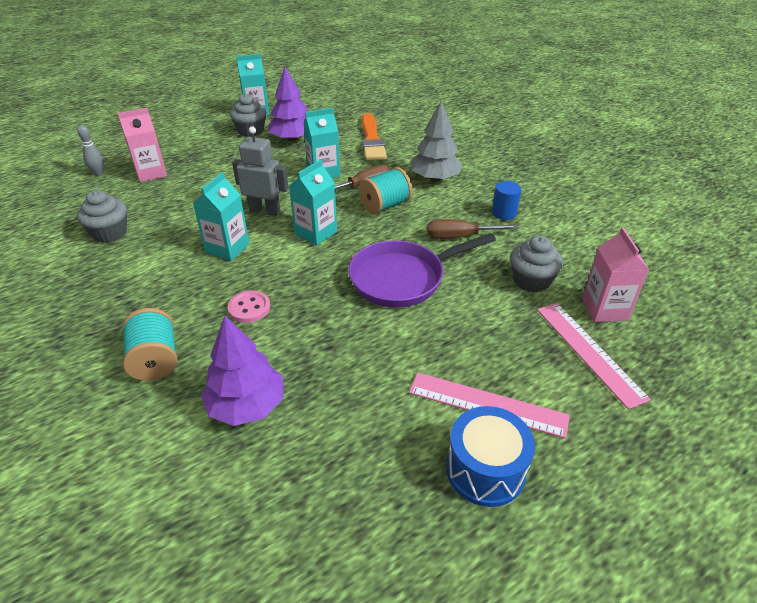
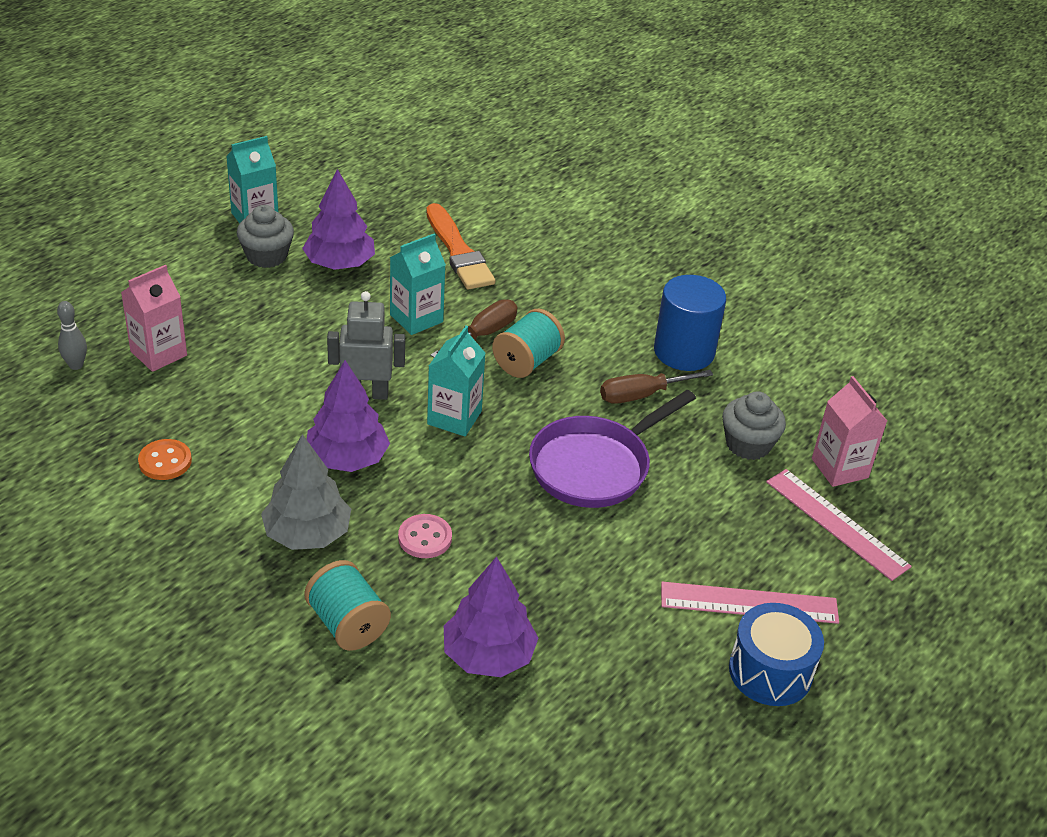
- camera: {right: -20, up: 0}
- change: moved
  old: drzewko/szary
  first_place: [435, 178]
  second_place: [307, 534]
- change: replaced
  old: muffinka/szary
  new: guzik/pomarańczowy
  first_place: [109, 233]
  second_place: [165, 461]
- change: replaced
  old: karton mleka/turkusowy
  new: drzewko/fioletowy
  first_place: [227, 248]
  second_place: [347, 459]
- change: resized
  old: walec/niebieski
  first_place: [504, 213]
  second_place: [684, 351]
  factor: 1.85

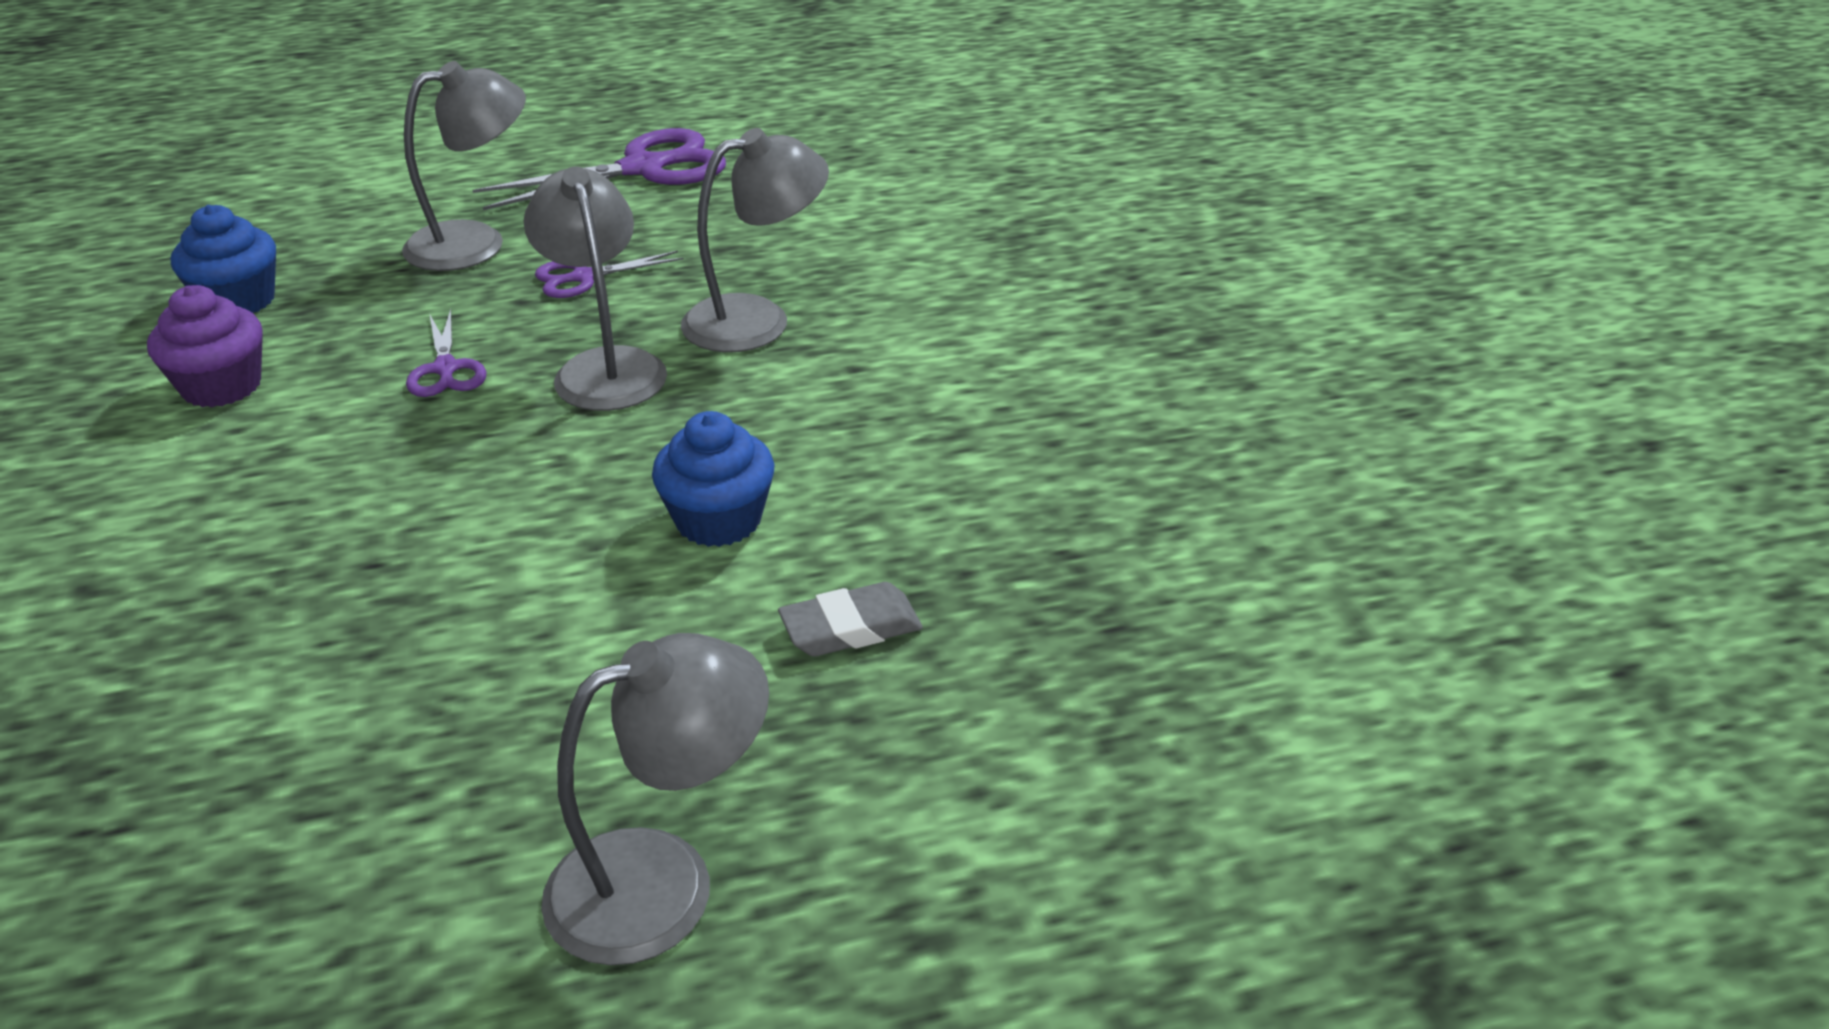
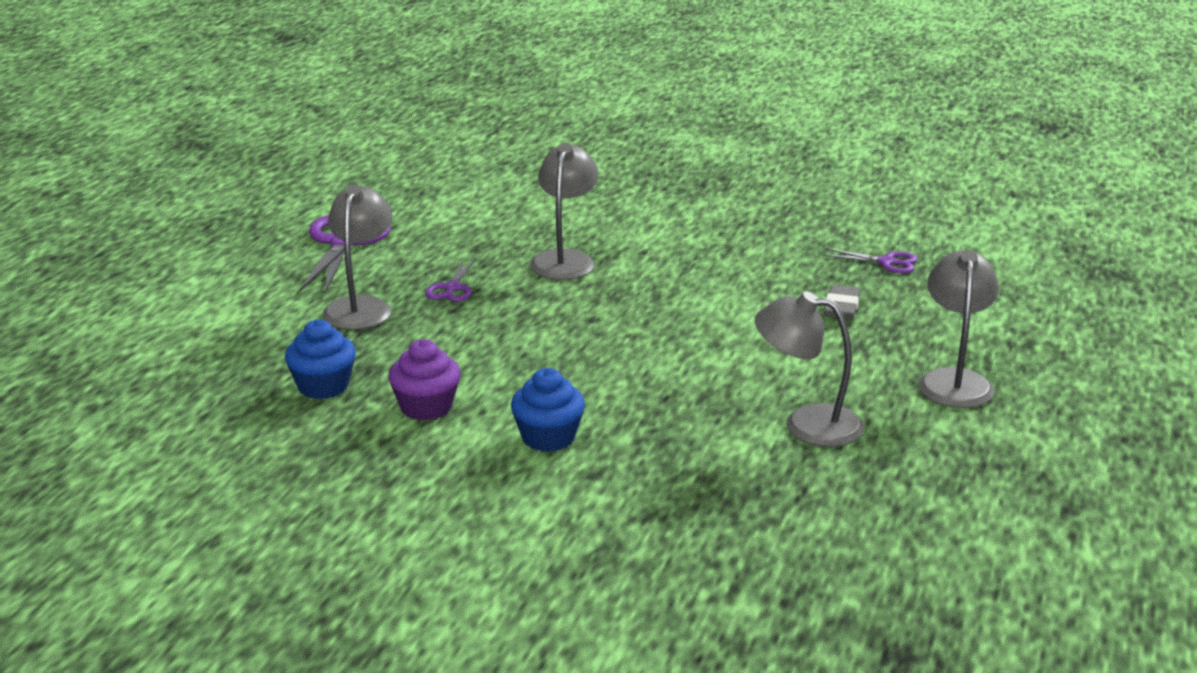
- camera: {right: -55, up: -10}
- change: moved
  old: nożyczki/fioletowy
  first_place: [446, 369]
  second_place: [886, 262]
- change: moved
  old: lampka/szary
  first_place: [606, 367]
  second_place: [807, 424]
- change: moved
  old: muffinka/niebieski
  first_place: [718, 520]
  second_place: [548, 438]

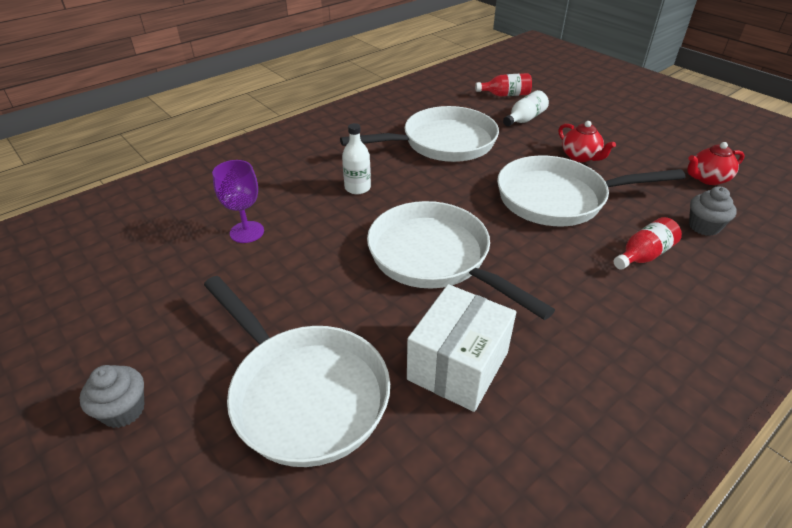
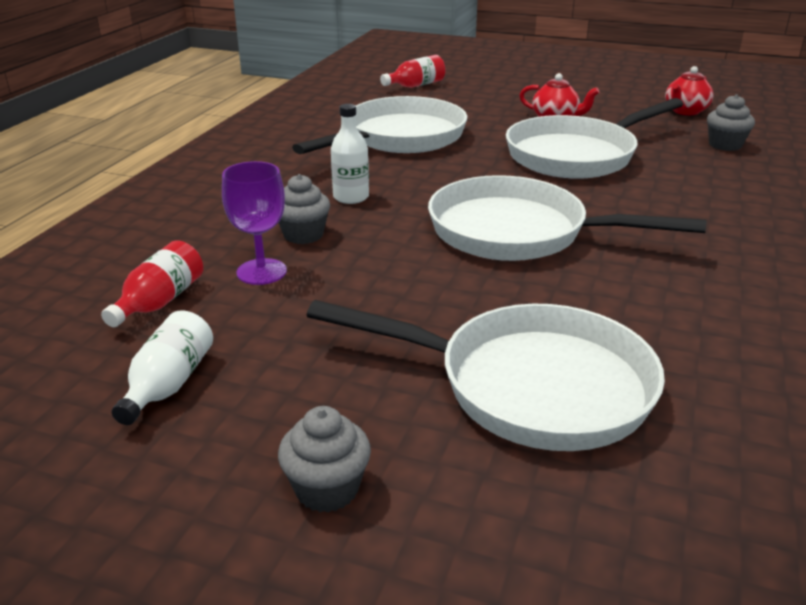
- camera: {right: -30, up: -10}
- change: removed
  old: pudełko/biały
  first_place: [458, 366]
- change: added
  new: muffinka/szary
  second_place: [303, 235]
- change: moved
  old: butelka/biały
  first_place: [524, 119]
  second_place: [169, 384]
- change: moved
  old: butelka/czerwony
  first_place: [643, 255]
  second_place: [160, 301]

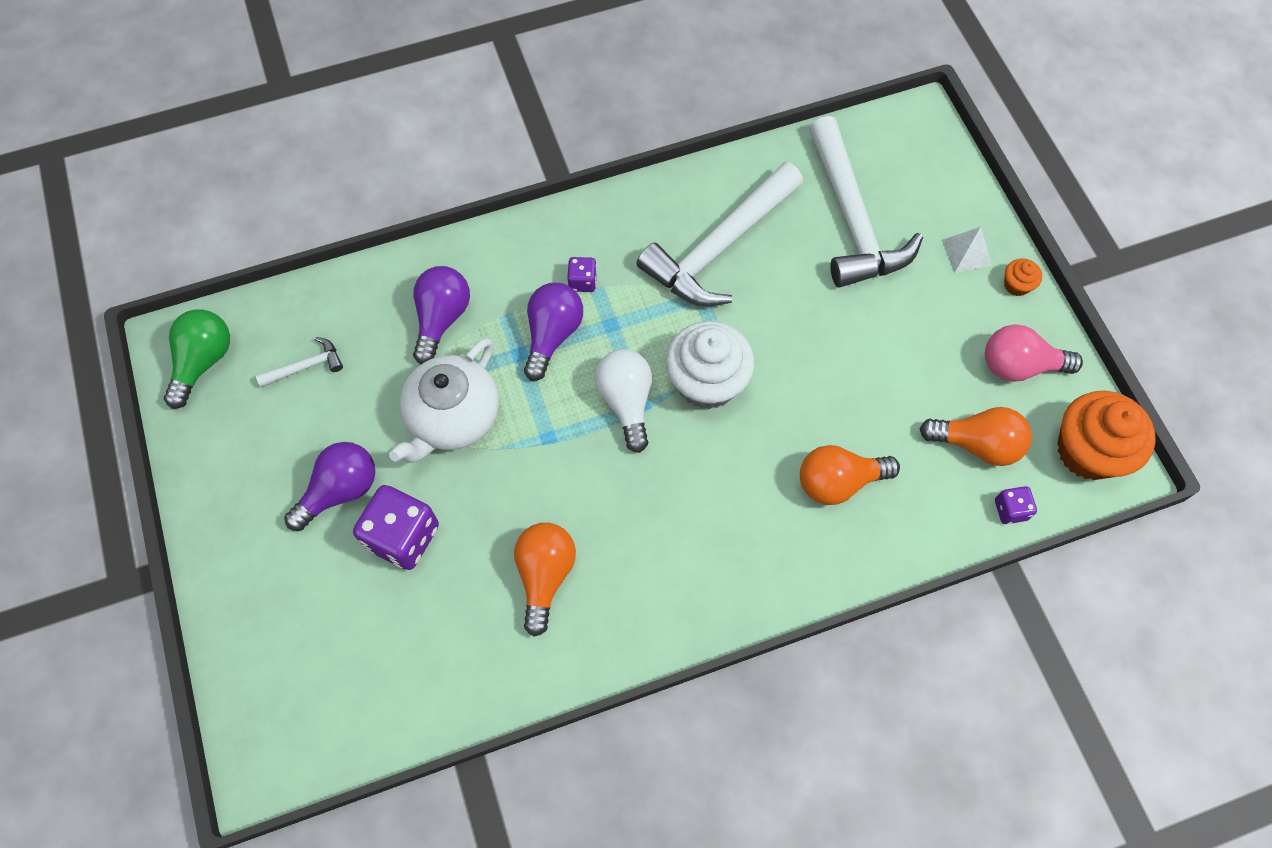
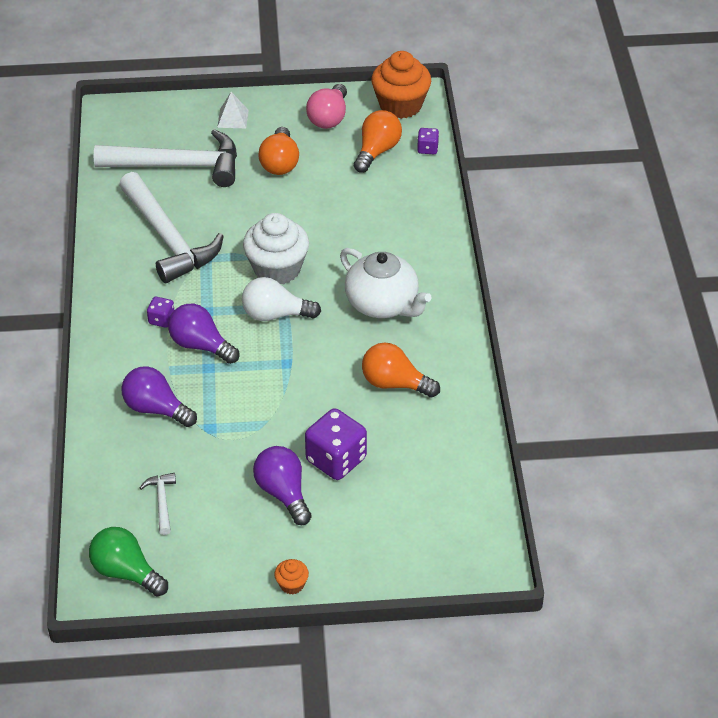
- camera: {right: -75, up: -20}
- change: moved
  old: imbryk/biały
  first_place: [453, 417]
  second_place: [383, 304]
- change: moved
  old: żarówka/pomarańczowy
  first_place: [838, 482]
  second_place: [280, 163]
- change: moved
  old: muffinka/pomarańczowy
  first_place: [1016, 285]
  second_place: [292, 584]

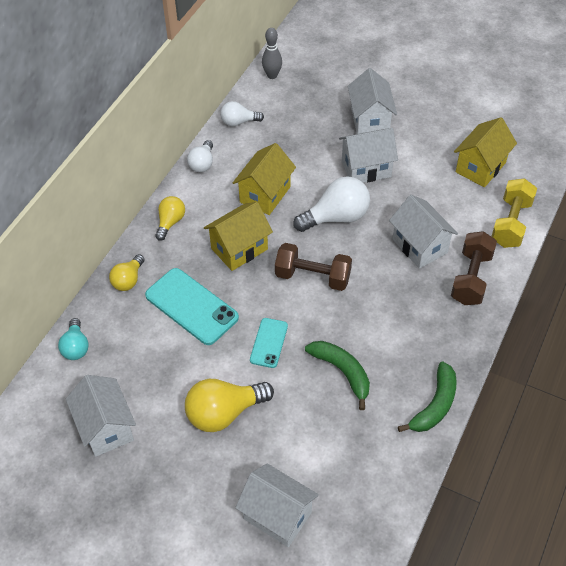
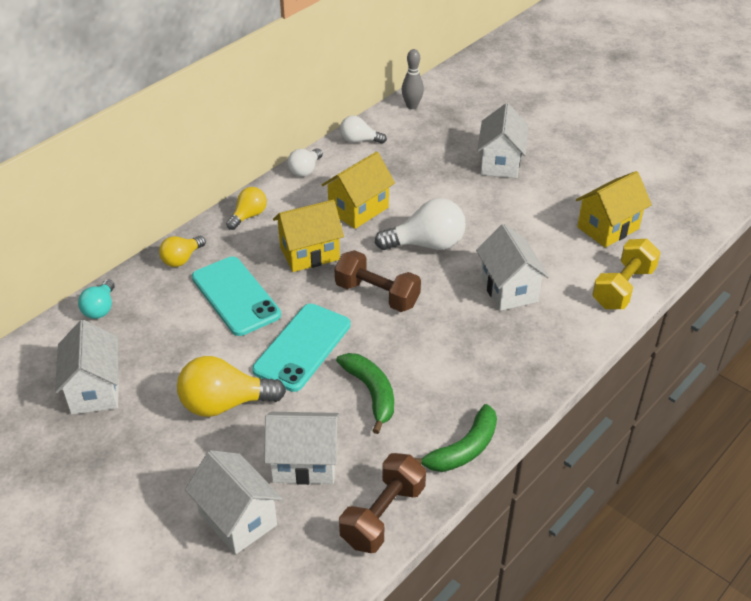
- camera: {right: 15, up: -10}
- change: moved
  old: domek/biały
  first_place: [366, 169]
  second_place: [304, 463]
- change: moved
  old: hantel/brązowy
  first_place: [471, 278]
  second_place: [383, 515]
- change: resized
  old: telefon/turkusowy
  first_place: [269, 343]
  second_place: [302, 347]
  factor: 1.75

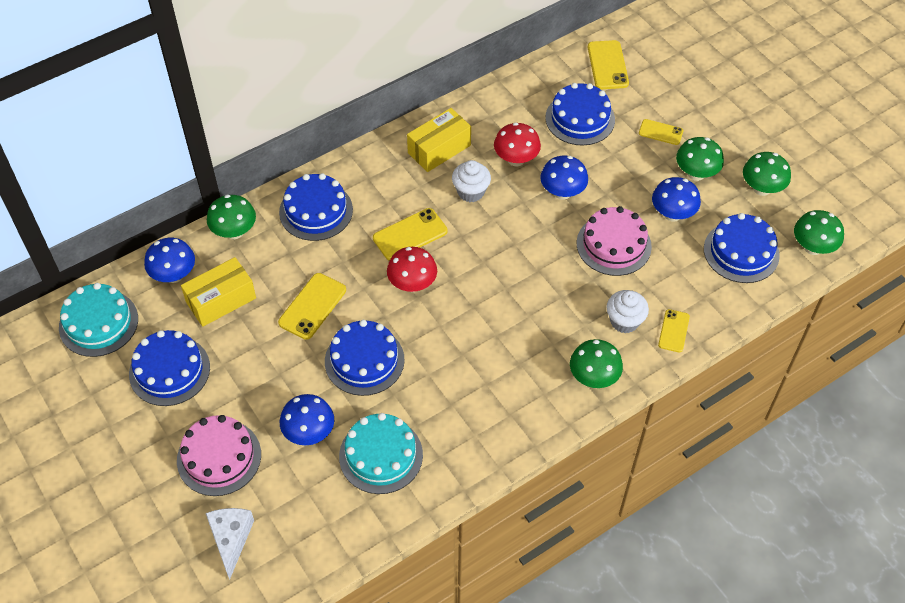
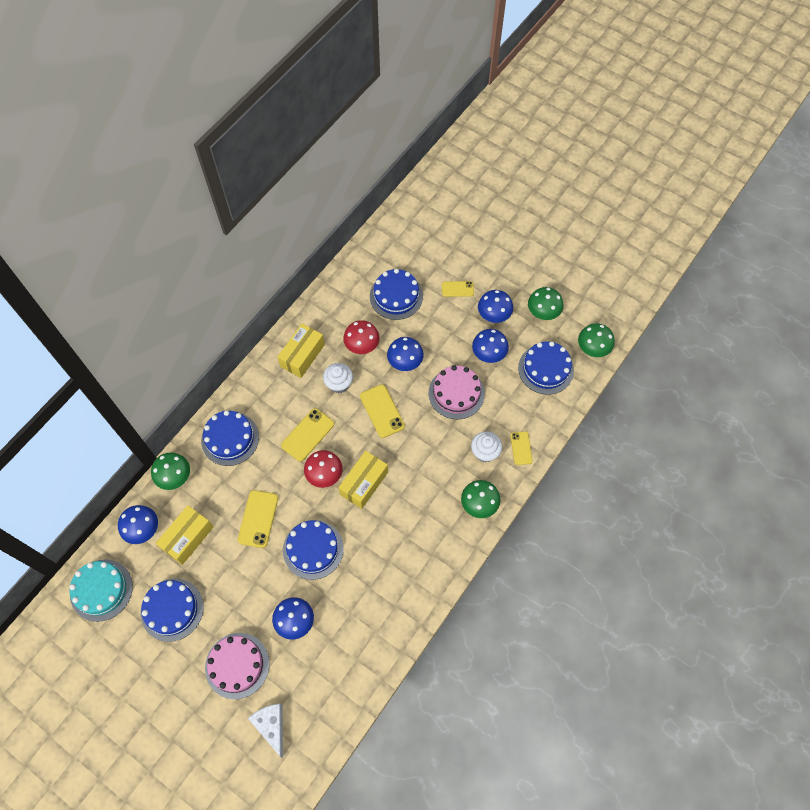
- camera: {right: -20, up: 10}
- change: removed
  old: tort/turkusowy
  first_place: [381, 455]
- change: added
  new: pudełko/żółty
  second_place: [364, 483]
- change: moved
  old: telefon/żółty
  first_place: [607, 65]
  second_place: [382, 411]
- change: recoloured
  old: grzyb/zielony
  new: grzyb/niebieski
  first_place: [696, 173]
  second_place: [493, 315]

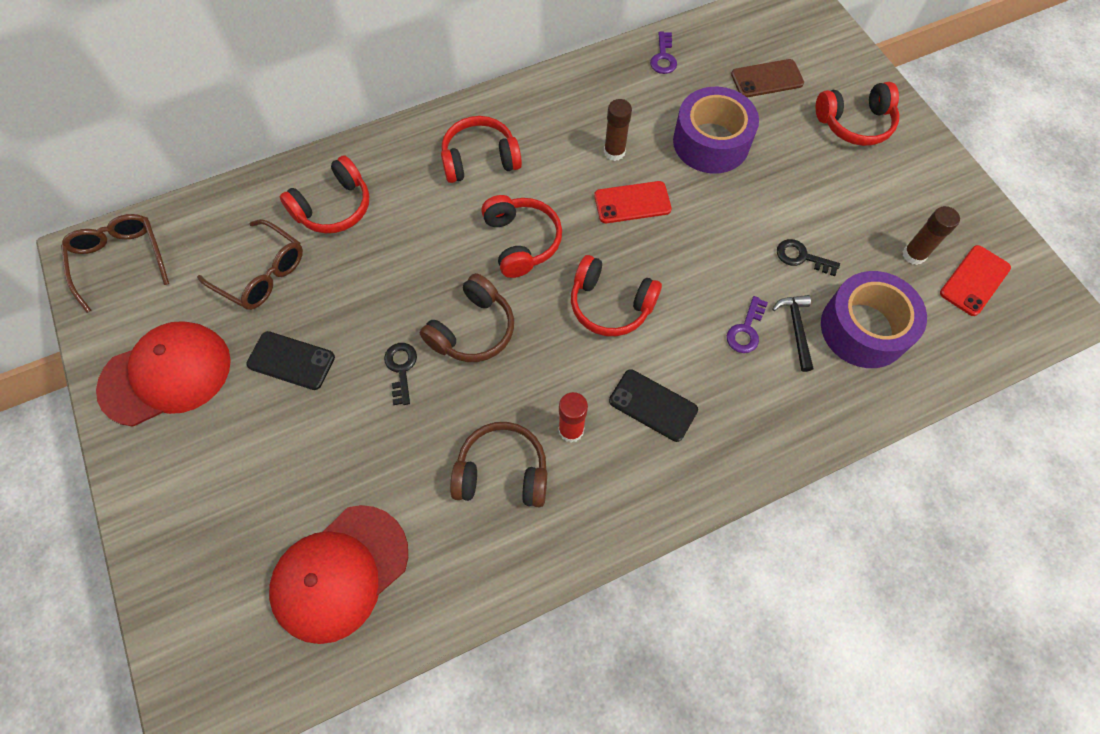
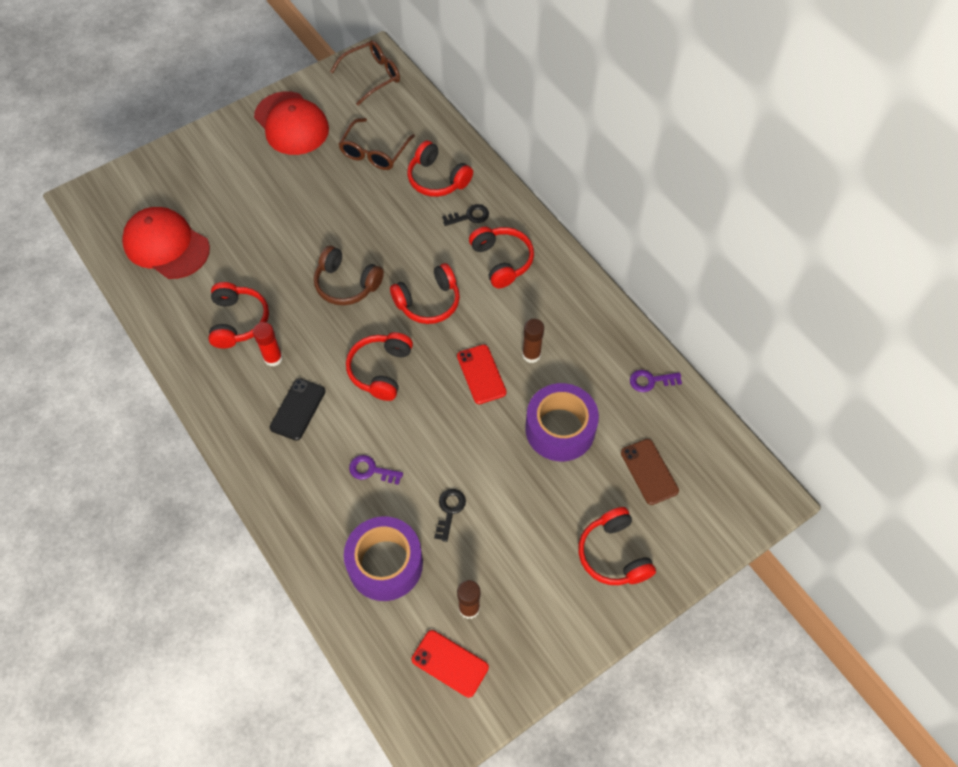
- camera: {right: 80, up: -5}
- change: removed
  old: telefon/czarny
  first_place: [291, 360]
- change: removed
  old: młotek/czarny
  first_place: [796, 329]
- change: moved
  old: klucz/czarny
  first_place: [401, 369]
  second_place: [469, 216]
- change: recoloured
  old: słuchawki/brązowy
  new: słuchawki/czerwony
  first_place: [502, 472]
  second_place: [238, 321]

